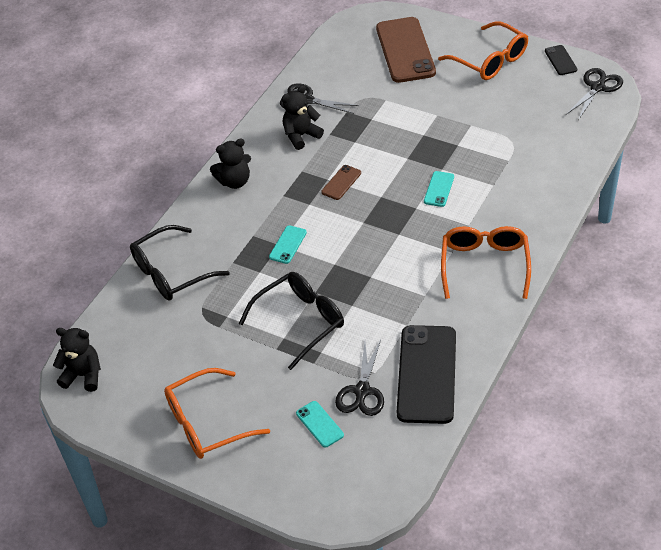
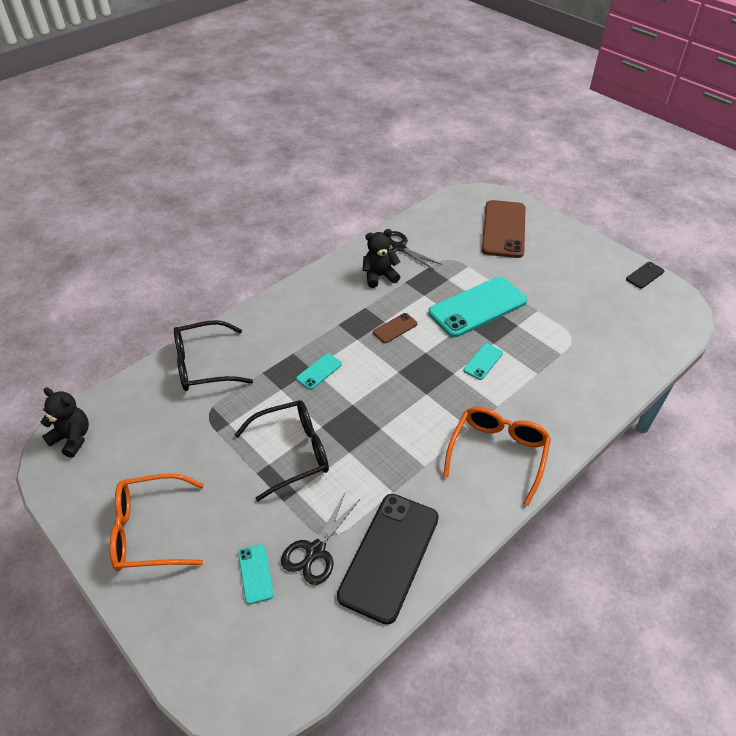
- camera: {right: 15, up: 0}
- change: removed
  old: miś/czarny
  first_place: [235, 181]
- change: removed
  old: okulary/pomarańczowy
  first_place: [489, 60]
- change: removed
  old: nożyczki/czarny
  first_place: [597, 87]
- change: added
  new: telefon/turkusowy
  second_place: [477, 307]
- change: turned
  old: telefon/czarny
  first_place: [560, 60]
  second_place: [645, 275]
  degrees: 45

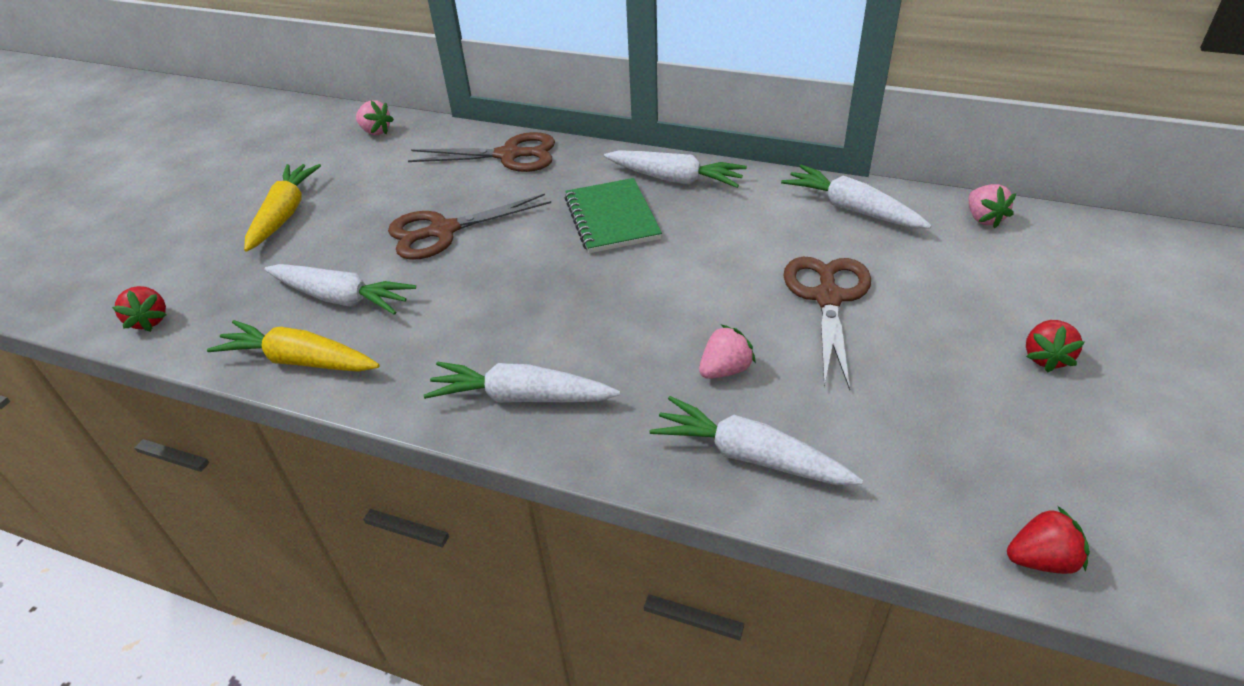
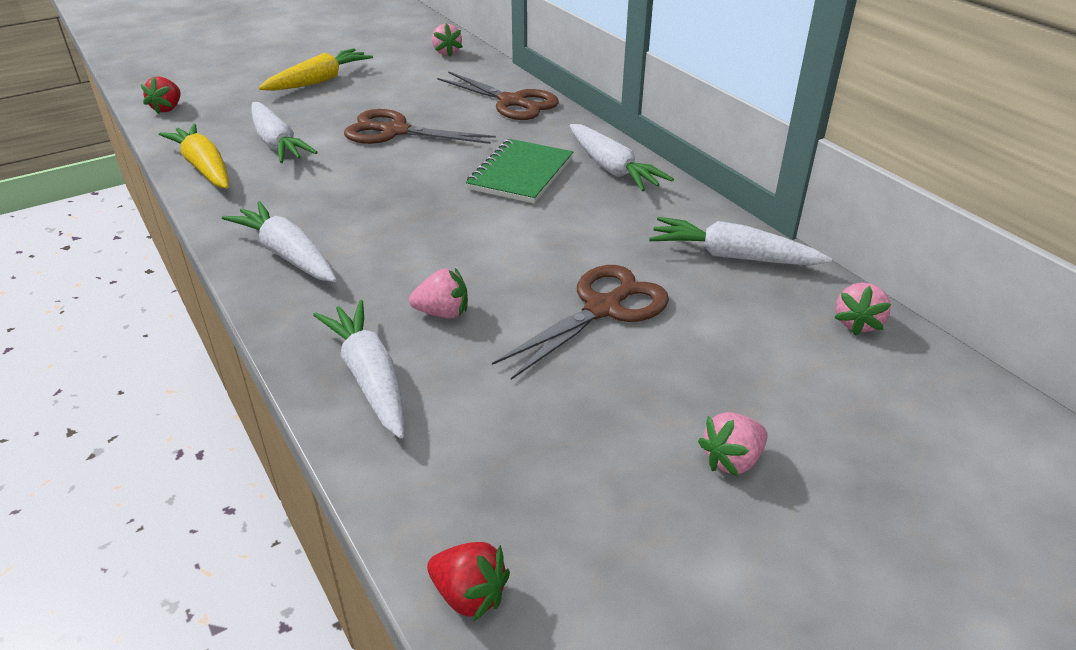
- camera: {right: 35, up: -5}
- change: recoloured
  old: truskawka/czerwony
  new: truskawka/różowy
  first_place: [1045, 357]
  second_place: [732, 460]
- change: turned
  old: marchewka/biały
  first_place: [852, 209]
  second_place: [733, 256]
  degrees: -60

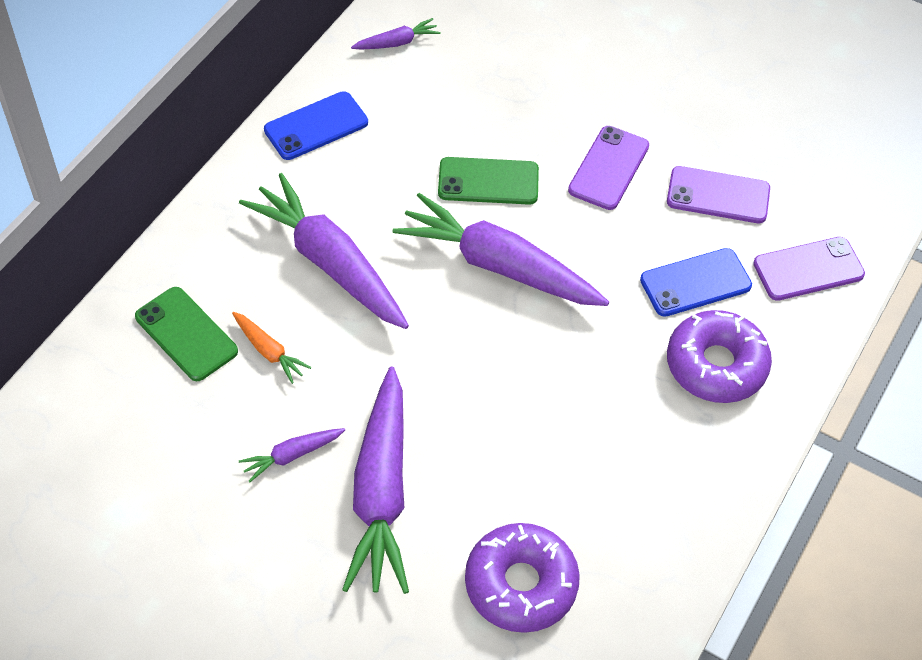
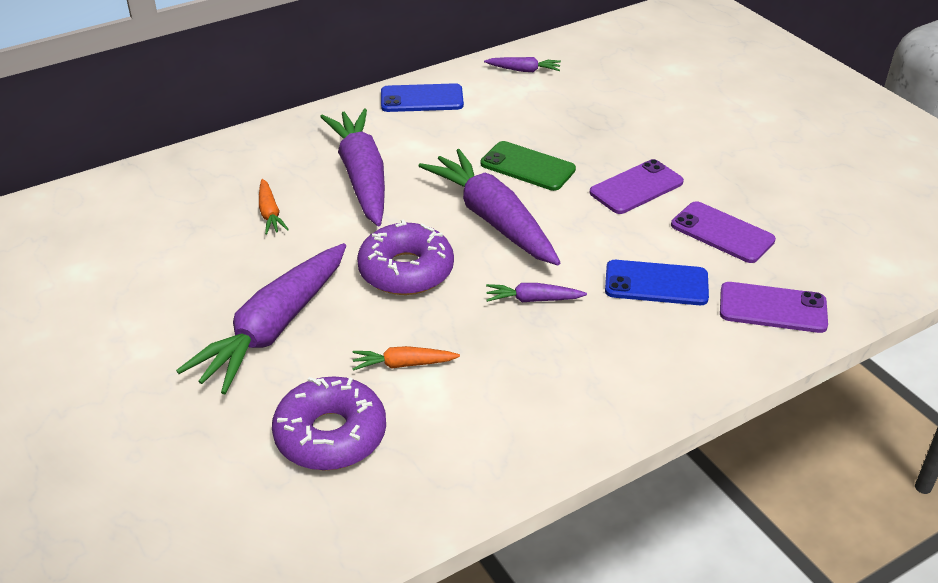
- camera: {right: 30, up: -15}
- change: removed
  old: telefon/zielony
  first_place: [186, 334]
- change: added
  new: marchewka/pomarańczowy
  second_place: [403, 364]
- change: moved
  old: marchewka/fioletowy
  first_place: [292, 455]
  second_place: [533, 299]
- change: moved
  old: donut/fioletowy
  first_place: [716, 365]
  second_place: [406, 270]

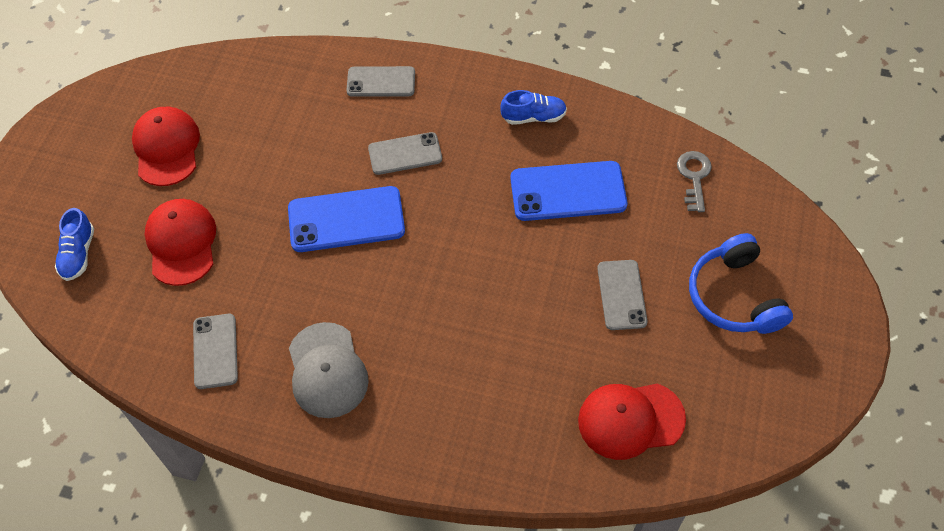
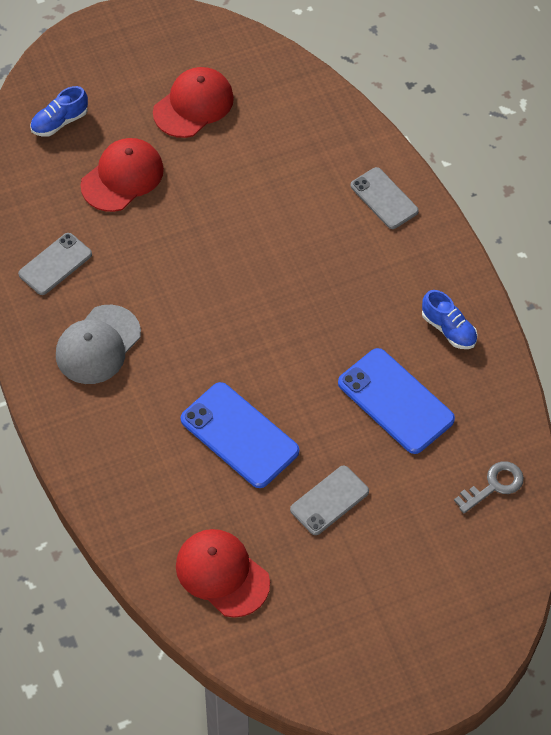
- camera: {right: 50, up: 0}
- change: removed
  old: telefon/szary
  first_place: [405, 154]
- change: removed
  old: słuchawki/niebieski
  first_place: [734, 296]
- change: moved
  old: telefon/niebieski
  first_place: [346, 220]
  second_place: [239, 435]

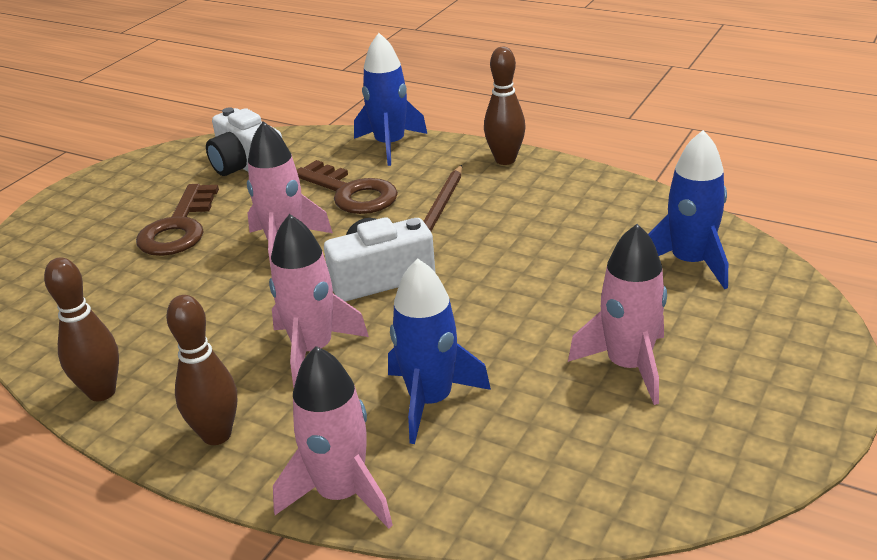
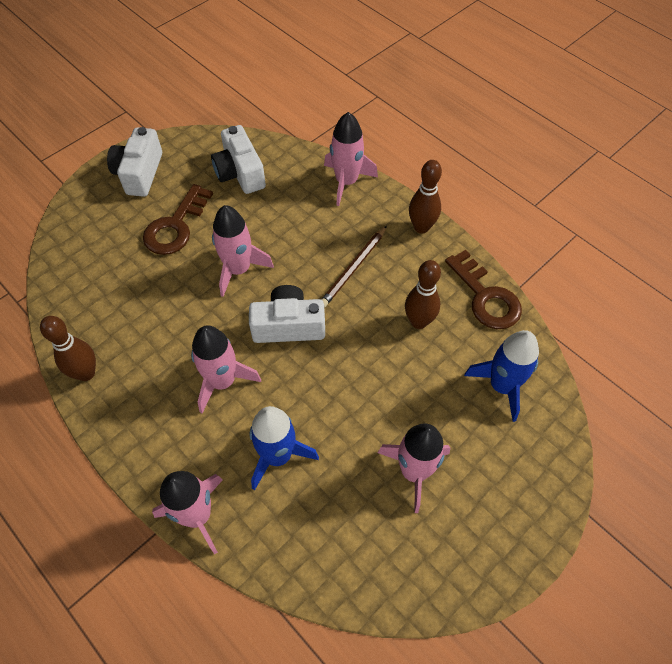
- camera: {right: 15, up: 25}
- change: added
  new: aparat fotograficzny/biały
  second_place: [139, 173]
- change: moved
  old: kręgiel/brązowy
  first_place: [216, 435]
  second_place: [419, 322]
- change: moved
  old: klucz/brązowy
  first_place: [351, 193]
  second_place: [485, 297]
- change: recoloured
  old: rakieta/niebieski
  new: rakieta/różowy
  first_place: [390, 145]
  second_place: [346, 182]

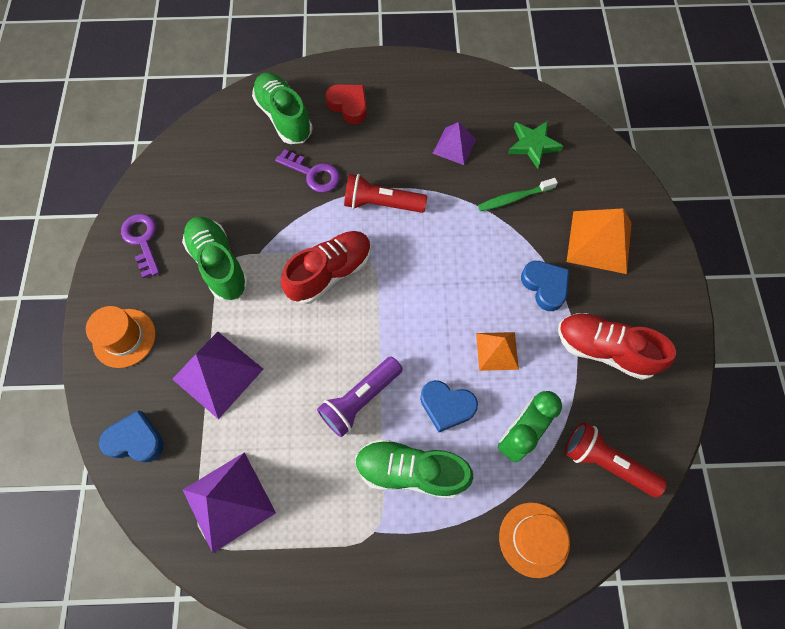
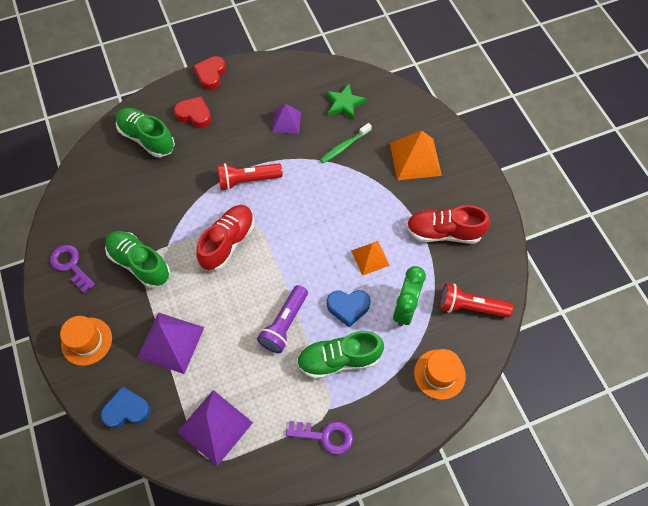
- camera: {right: -20, up: -5}
- change: removed
  old: serce/niebieski
  first_place: [545, 286]
- change: added
  new: serce/czerwony
  second_place: [211, 75]
- change: moved
  old: klucz/fioletowy
  first_place: [313, 174]
  second_place: [325, 436]

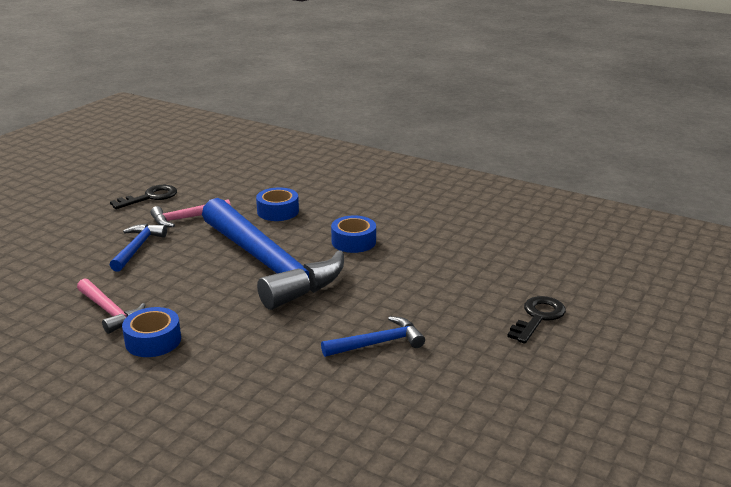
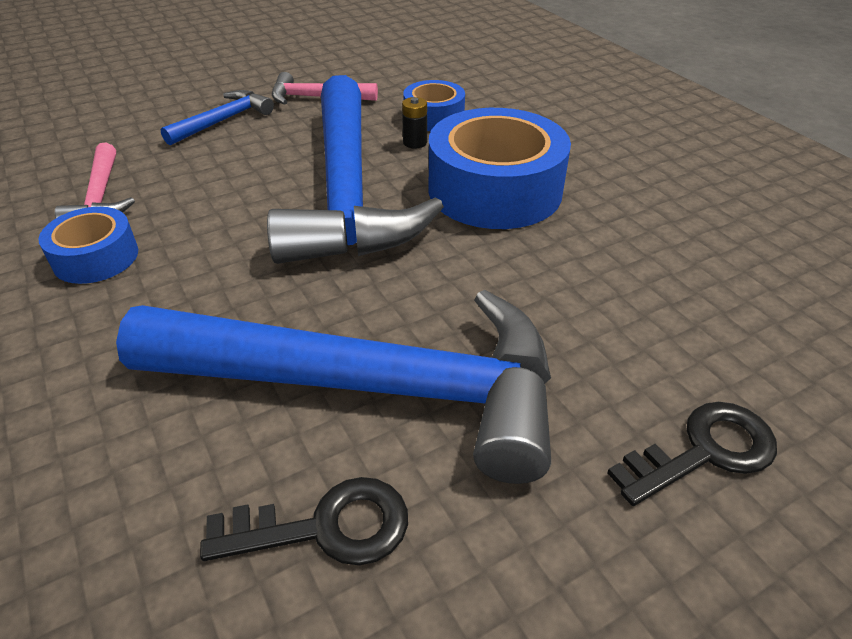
- camera: {right: 30, up: 15}
- change: added
  new: bateria/czarny
  second_place: [415, 142]
- change: moved
  old: klucz/czarny
  first_place: [150, 197]
  second_place: [324, 527]
- change: resized
  old: młotek/niebieski
  first_place: [378, 343]
  second_place: [370, 386]
  factor: 2.31
- change: resized
  old: taśma klejąca/niebieski
  first_place: [353, 241]
  second_place: [495, 190]
  factor: 1.88

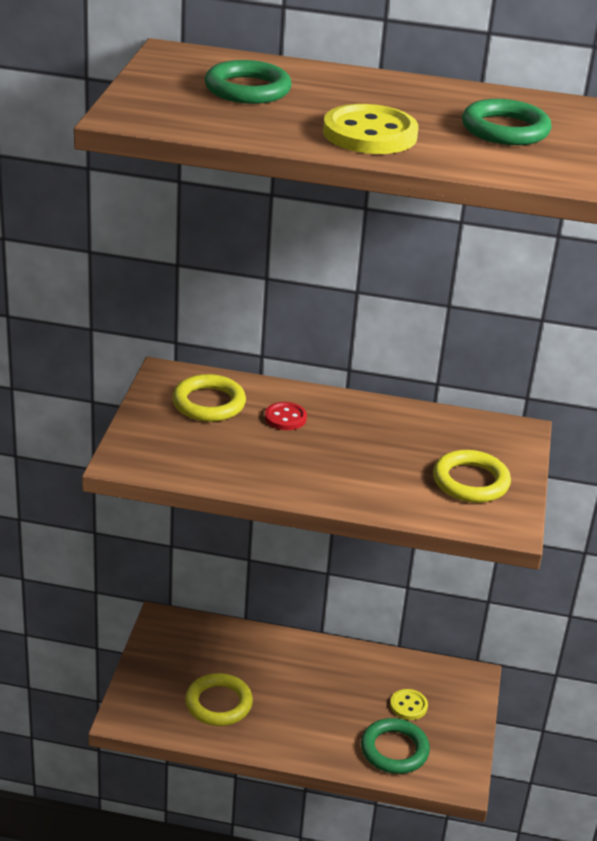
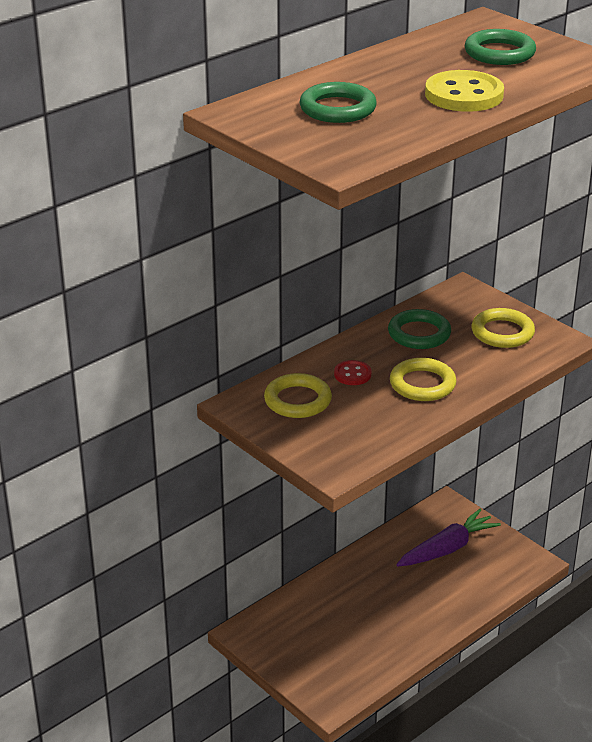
- camera: {right: -50, up: 0}
- change: moved
  old: pierścień/żółty
  first_place: [218, 703]
  second_place: [422, 384]
- change: moved
  old: pierścień/zielony
  first_place: [394, 750]
  second_place: [419, 334]
- change: replaced
  old: guzik/żółty
  new: marchewka/fioletowy
  first_place: [408, 706]
  second_place: [447, 548]

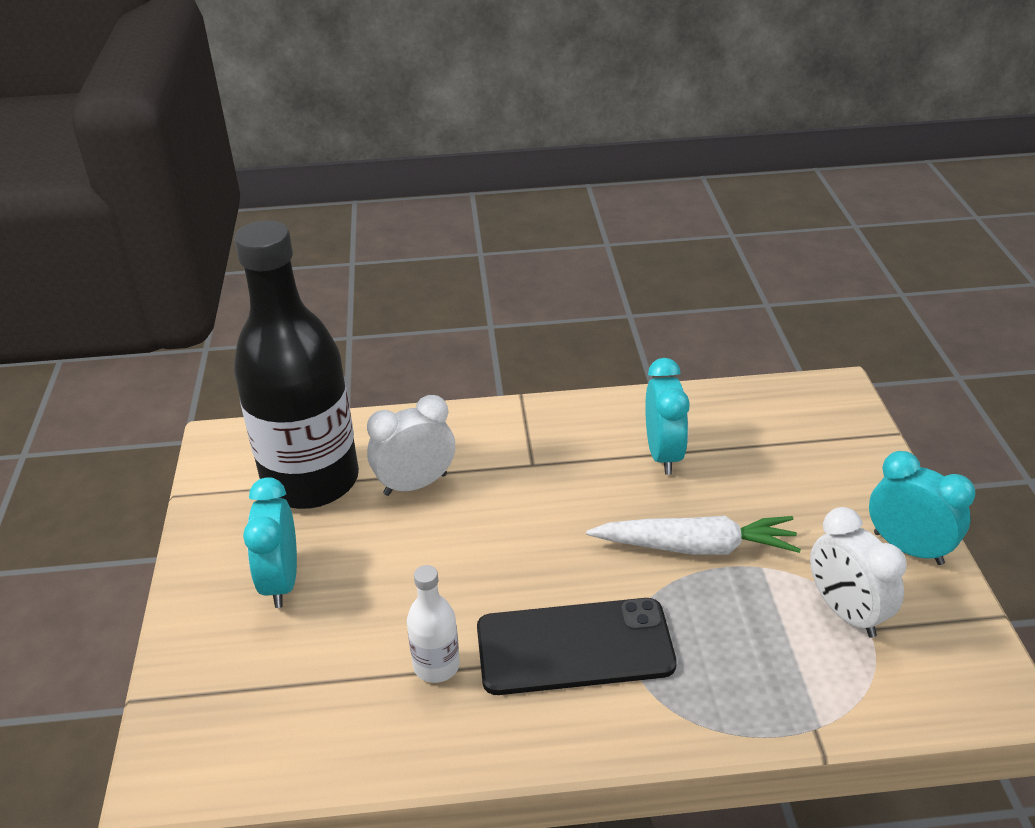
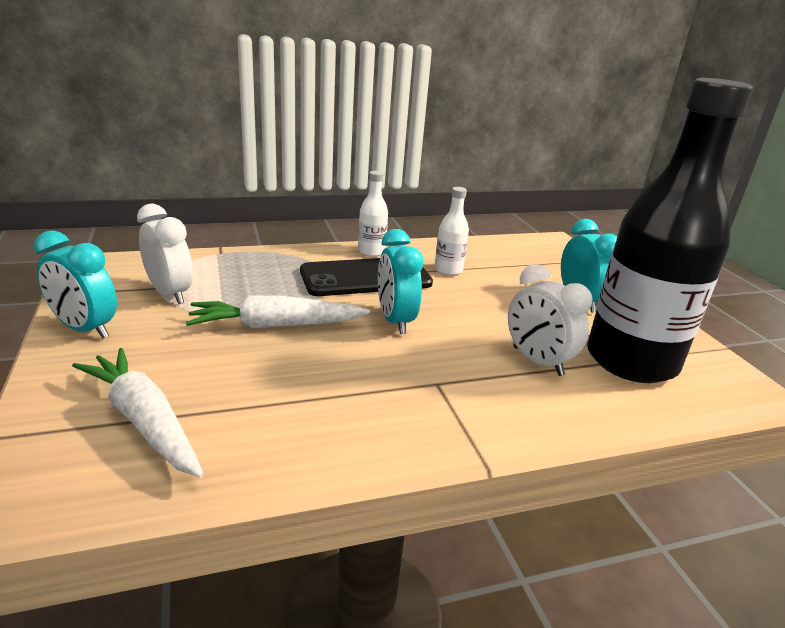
- camera: {right: 165, up: -10}
- change: added
  new: marchewka/biały
  second_place: [144, 421]
- change: added
  new: butelka/biały
  second_place: [371, 252]
- change: moved
  old: budzik/turkusowy
  first_place: [663, 454]
  second_place: [395, 321]
- change: turned
  old: budzik/biały
  first_place: [415, 484]
  second_place: [537, 361]
  degrees: 90

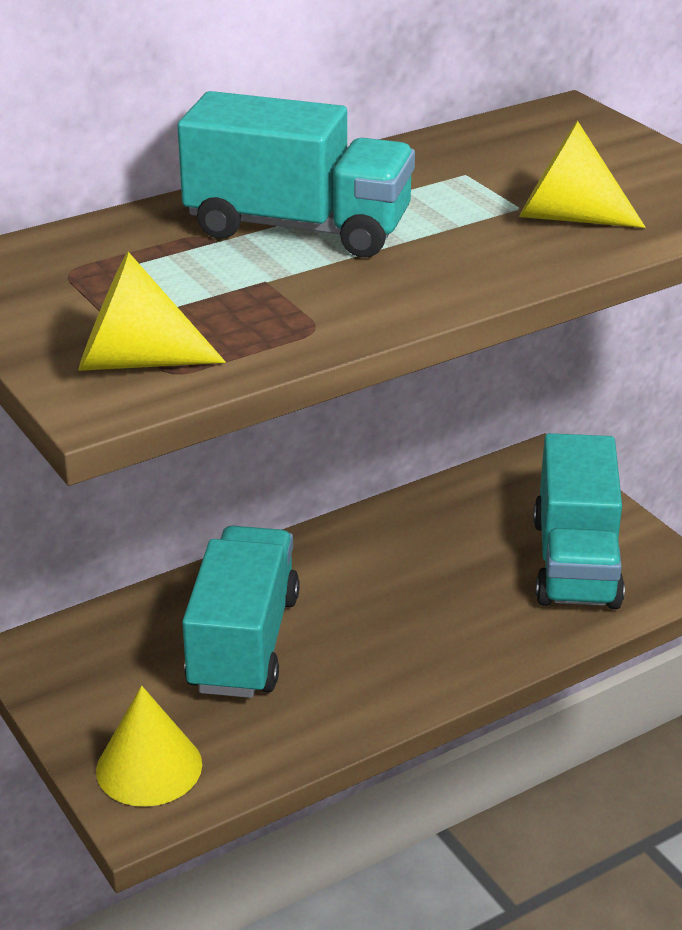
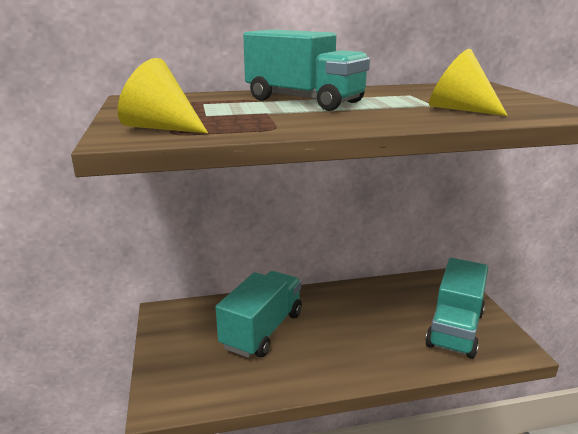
- camera: {right: 20, up: -10}
- change: removed
  old: stożek/żółty
  first_place: [149, 767]

